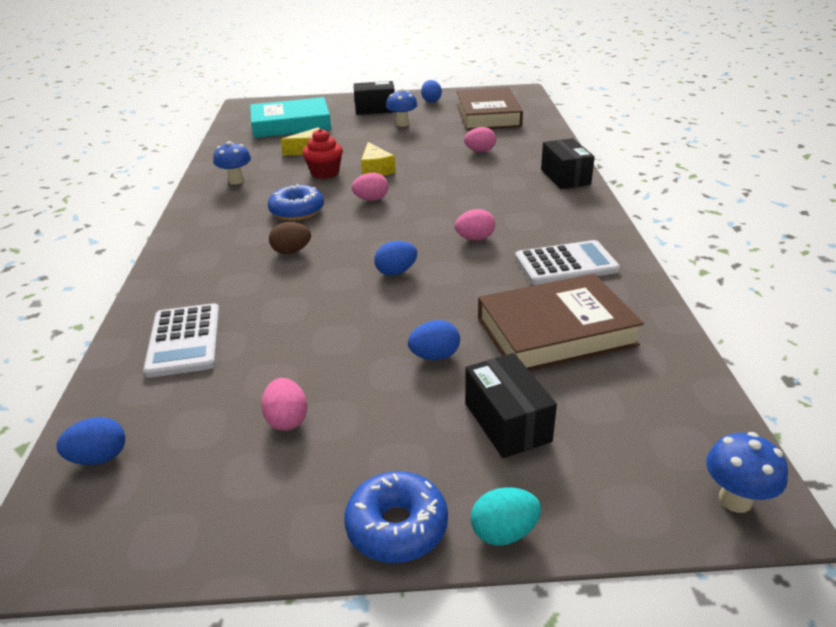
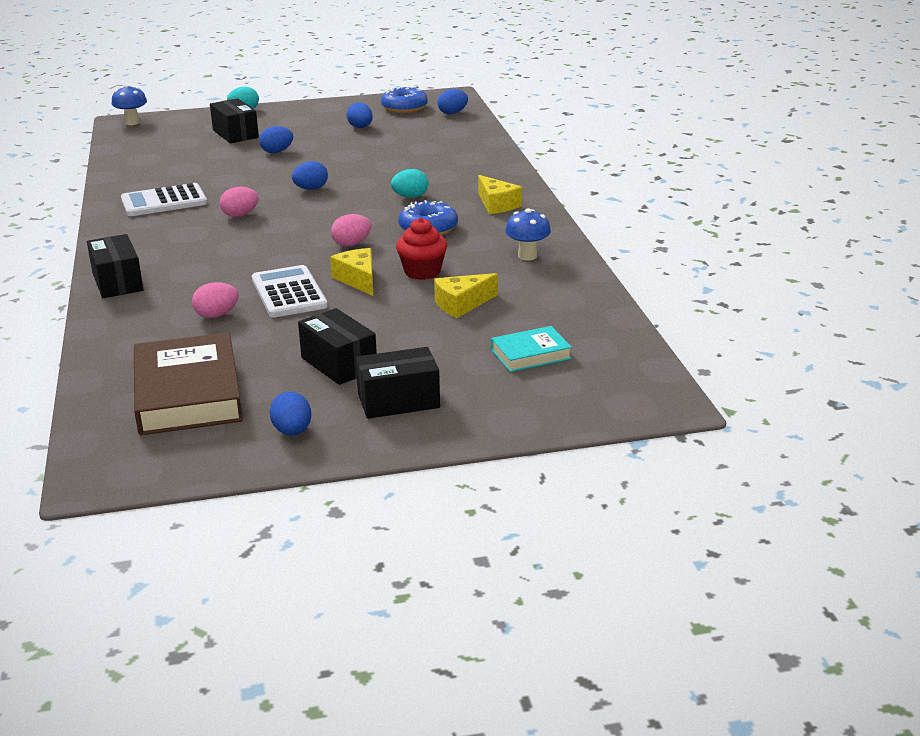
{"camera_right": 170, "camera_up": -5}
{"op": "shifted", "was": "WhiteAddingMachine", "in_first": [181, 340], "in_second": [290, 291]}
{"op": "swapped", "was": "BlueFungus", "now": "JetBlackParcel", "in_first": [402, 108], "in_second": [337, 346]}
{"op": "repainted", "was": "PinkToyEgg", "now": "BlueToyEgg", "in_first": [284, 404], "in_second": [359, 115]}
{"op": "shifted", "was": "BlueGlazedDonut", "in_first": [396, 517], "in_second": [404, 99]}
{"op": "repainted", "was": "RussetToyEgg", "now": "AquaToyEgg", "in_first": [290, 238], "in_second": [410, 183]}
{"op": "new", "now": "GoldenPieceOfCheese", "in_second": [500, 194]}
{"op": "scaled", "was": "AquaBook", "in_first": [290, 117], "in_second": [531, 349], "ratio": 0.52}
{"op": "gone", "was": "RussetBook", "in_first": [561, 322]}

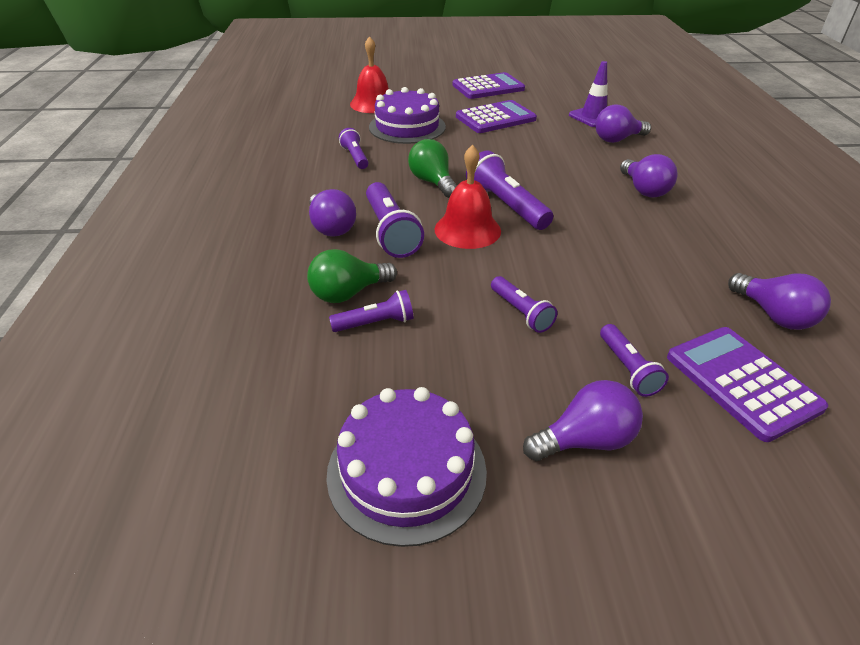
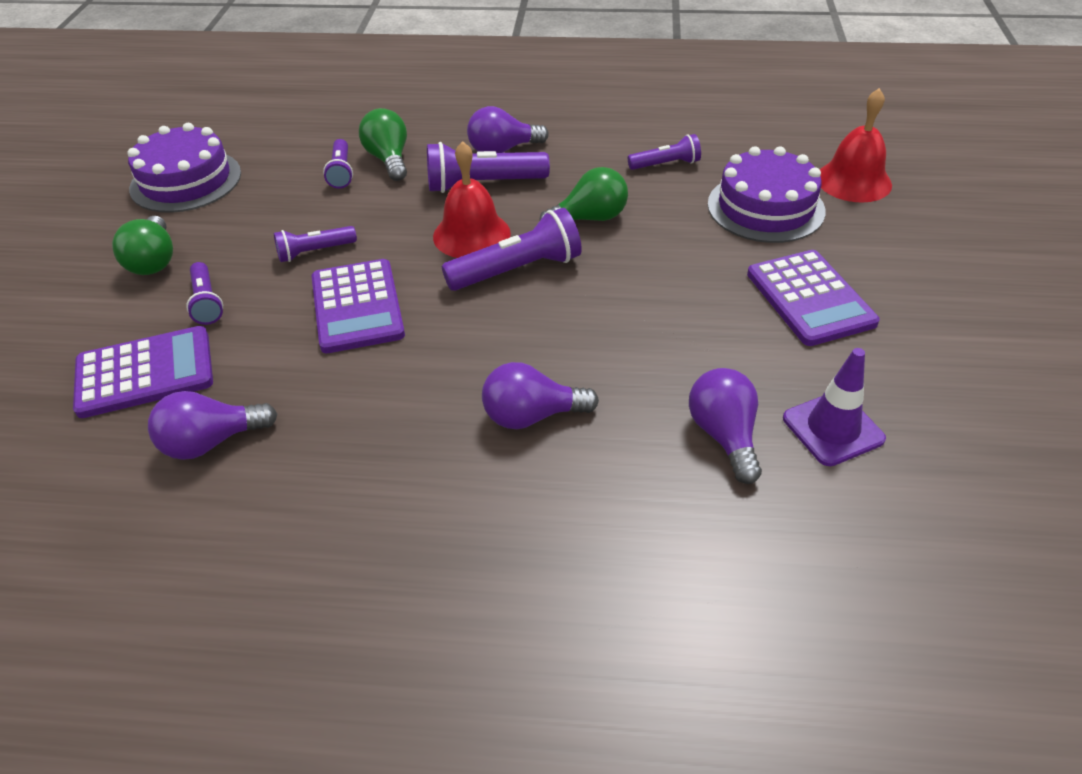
{"camera_right": 100, "camera_up": 5}
{"op": "repainted", "was": "VioletLightBulb", "now": "LeafGreenLightBulb", "in_first": [583, 420], "in_second": [142, 245]}
{"op": "rotated", "was": "VioletTorch", "in_first": [634, 360], "in_second": [204, 293], "clockwise": -105}
{"op": "shifted", "was": "VioletAddingMachine", "in_first": [489, 85], "in_second": [358, 306]}

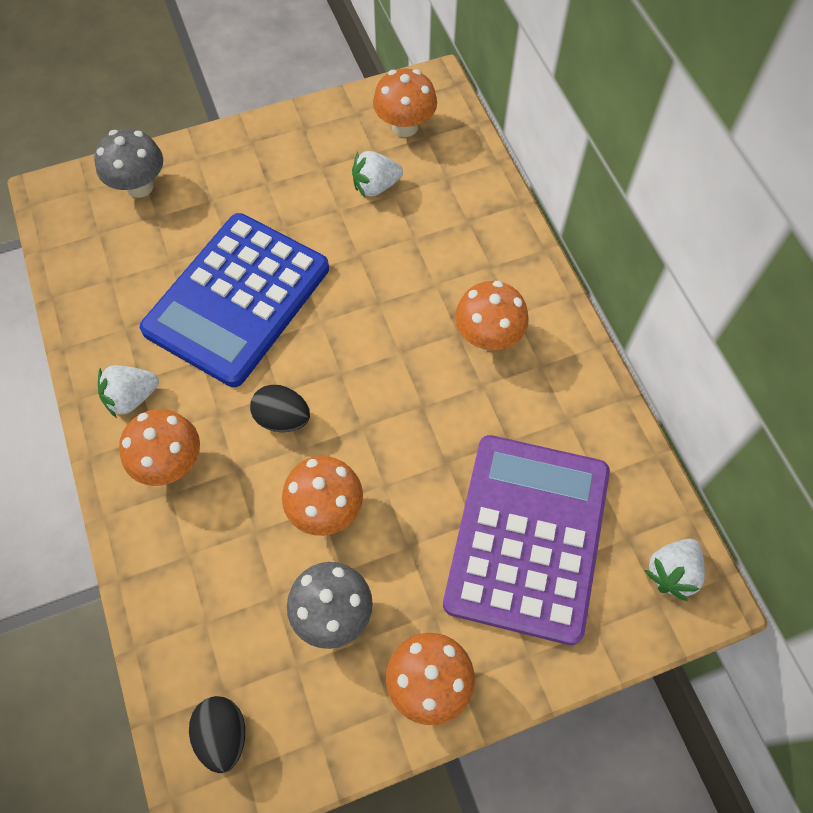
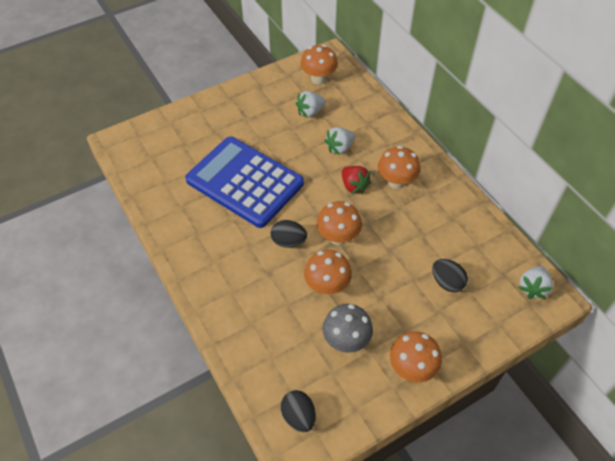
{"camera_right": -10, "camera_up": -10}
{"op": "rotated", "was": "BlueAddingMachine", "in_first": [234, 300], "in_second": [244, 182], "clockwise": 105}
{"op": "shifted", "was": "OrangeFungus", "in_first": [159, 447], "in_second": [339, 223]}
{"op": "shifted", "was": "WhiteStrawberry", "in_first": [128, 391], "in_second": [339, 141]}
{"op": "new", "now": "ScarletStrawberry", "in_second": [357, 180]}
{"op": "swapped", "was": "VioletAddingMachine", "now": "JetBlackToyEgg", "in_first": [526, 540], "in_second": [450, 275]}
{"op": "gone", "was": "AshGreyFungus", "in_first": [128, 163]}

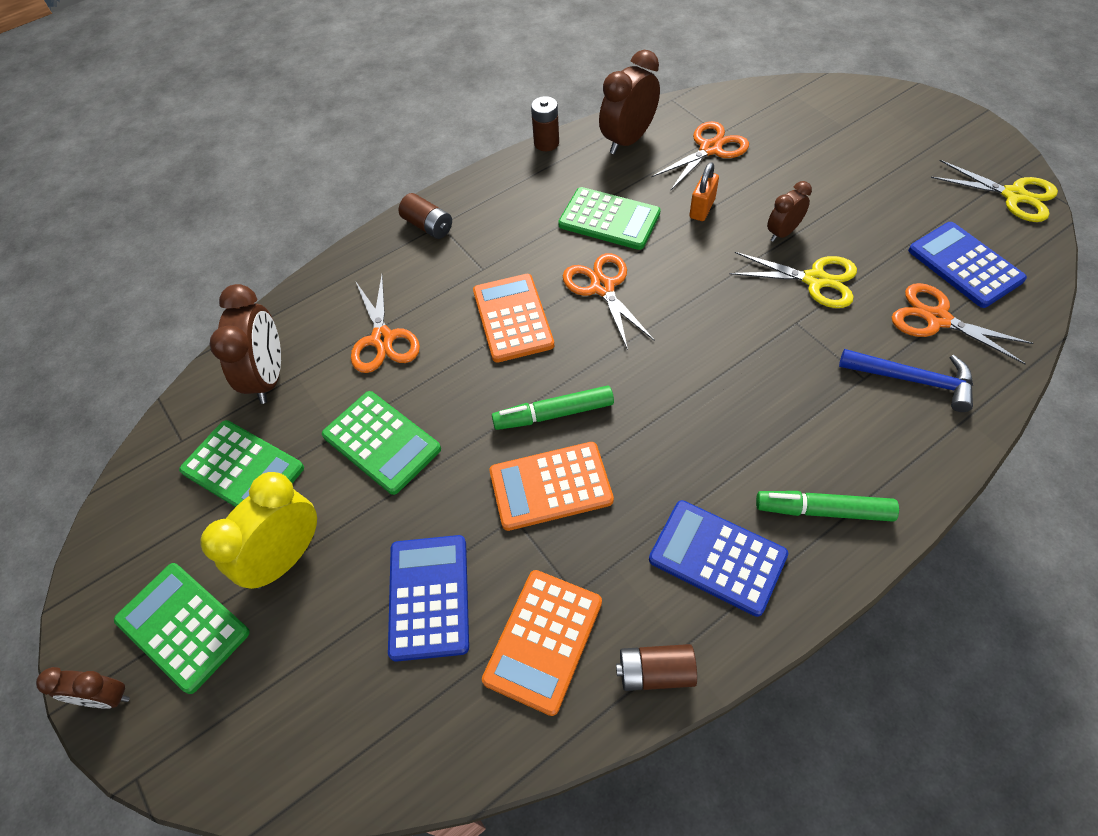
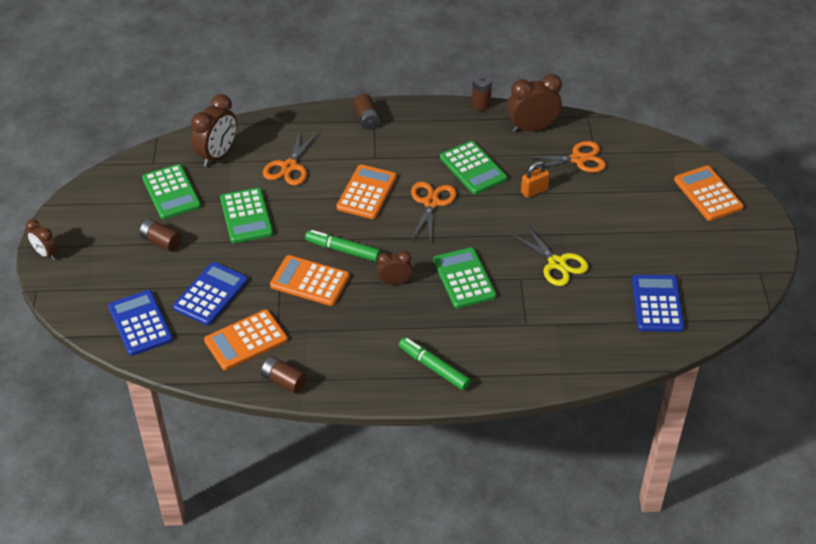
{"camera_right": 30, "camera_up": -10}
{"op": "shifted", "was": "BlueAddingMachine", "in_first": [718, 558], "in_second": [140, 323]}
{"op": "swapped", "was": "GoldenBedsideClock", "now": "RussetAaBattery", "in_first": [259, 530], "in_second": [160, 235]}
{"op": "shifted", "was": "RussetBedsideClock", "in_first": [789, 211], "in_second": [394, 268]}
{"op": "shifted", "was": "LeafGreenAddingMachine", "in_first": [182, 628], "in_second": [464, 277]}
{"op": "new", "now": "OrangeAddingMachine", "in_second": [709, 193]}
{"op": "gone", "was": "BlueClawHammer", "in_first": [906, 380]}
{"op": "gone", "was": "OrangeShears", "in_first": [963, 323]}
{"op": "gone", "was": "GoldenShears", "in_first": [994, 191]}

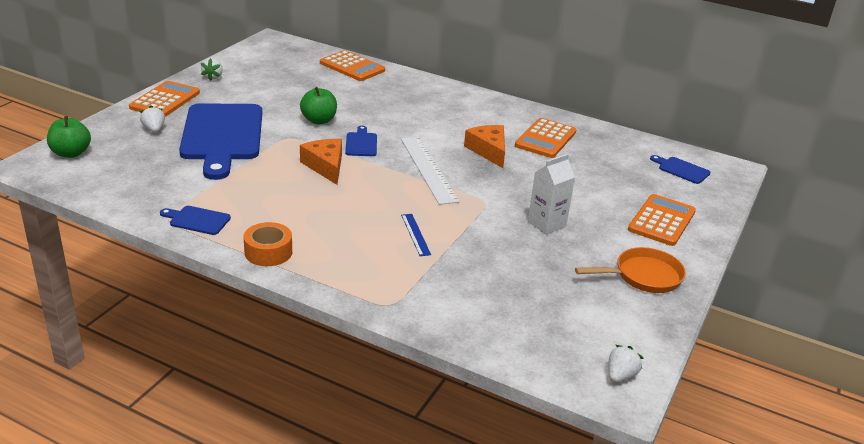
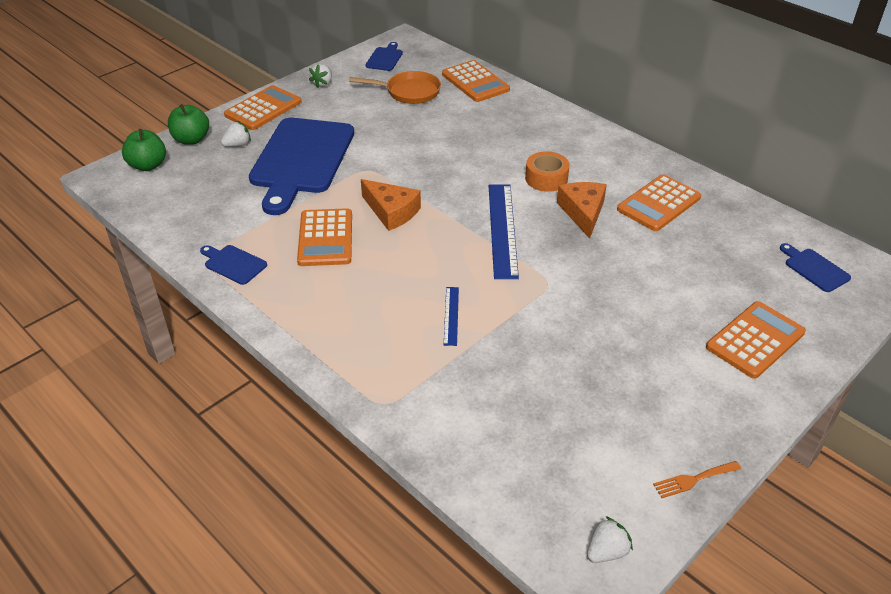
{"camera_right": 20, "camera_up": 10}
{"op": "shifted", "was": "LeafGreenAppleFruit", "in_first": [318, 105], "in_second": [188, 124]}
{"op": "rotated", "was": "WhiteStrawberry", "in_first": [152, 119], "in_second": [236, 134], "clockwise": 60}
{"op": "new", "now": "OrangeAddingMachine", "in_second": [324, 237]}
{"op": "shifted", "was": "OrangePan", "in_first": [630, 270], "in_second": [395, 87]}
{"op": "rotated", "was": "OrangePieceOfCheese", "in_first": [321, 162], "in_second": [391, 205], "clockwise": 135}
{"op": "shifted", "was": "BlueChoppingBoard", "in_first": [361, 141], "in_second": [384, 56]}
{"op": "repainted", "was": "WhiteRuler", "now": "BlueRuler", "in_first": [430, 171], "in_second": [504, 232]}
{"op": "shifted", "was": "OrangeRollOfTape", "in_first": [268, 244], "in_second": [547, 171]}
{"op": "new", "now": "OrangeDinnerFork", "in_second": [697, 479]}
{"op": "gone", "was": "WhiteJuiceCarton", "in_first": [551, 194]}

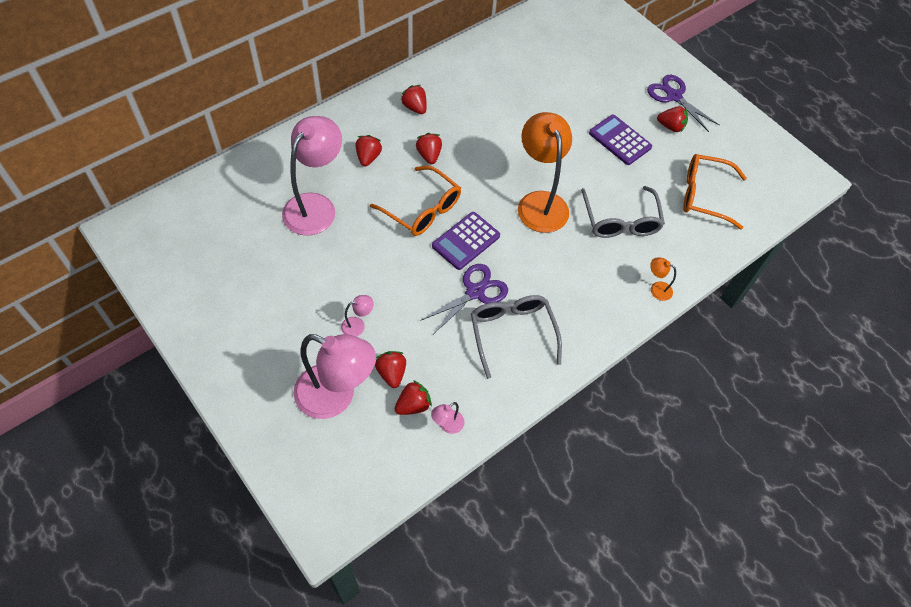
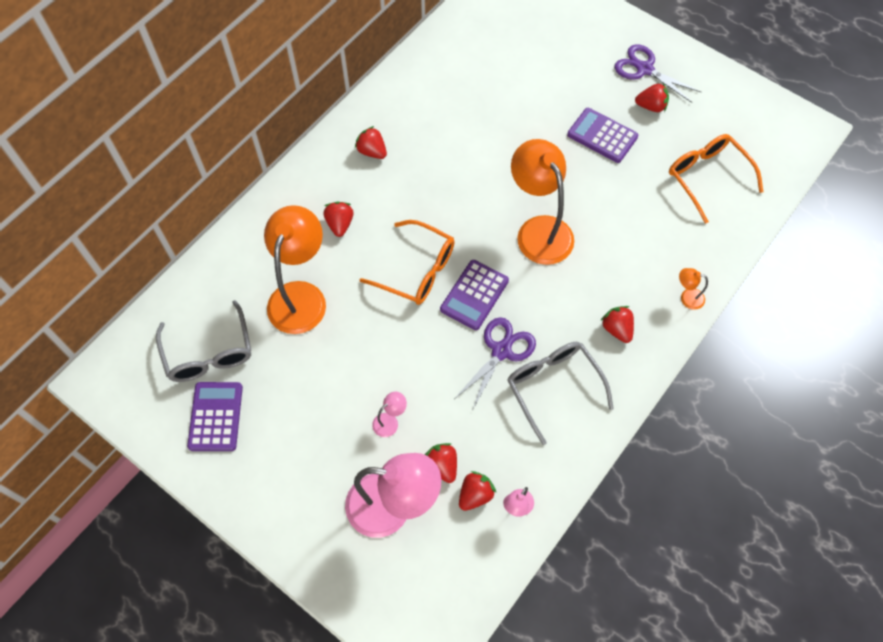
{"camera_right": -10, "camera_up": 5}
{"op": "shifted", "was": "AshGreyGlasses", "in_first": [623, 212], "in_second": [203, 341]}
{"op": "new", "now": "VioletAddingMachine", "in_second": [215, 416]}
{"op": "repainted", "was": "PinkReadingLamp", "now": "OrangeReadingLamp", "in_first": [312, 176], "in_second": [295, 269]}
{"op": "shifted", "was": "ScarletStrawberry", "in_first": [429, 148], "in_second": [617, 324]}
{"op": "rotated", "was": "OrangeGlasses", "in_first": [715, 192], "in_second": [716, 179], "clockwise": 60}

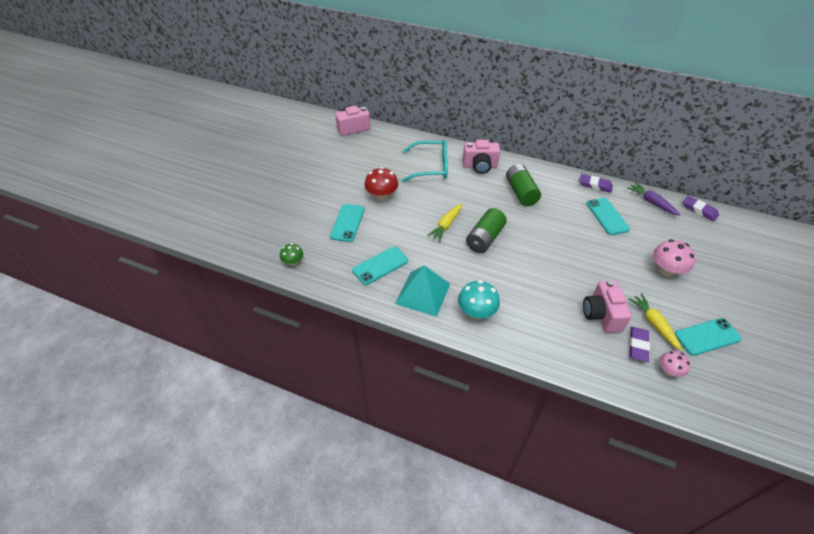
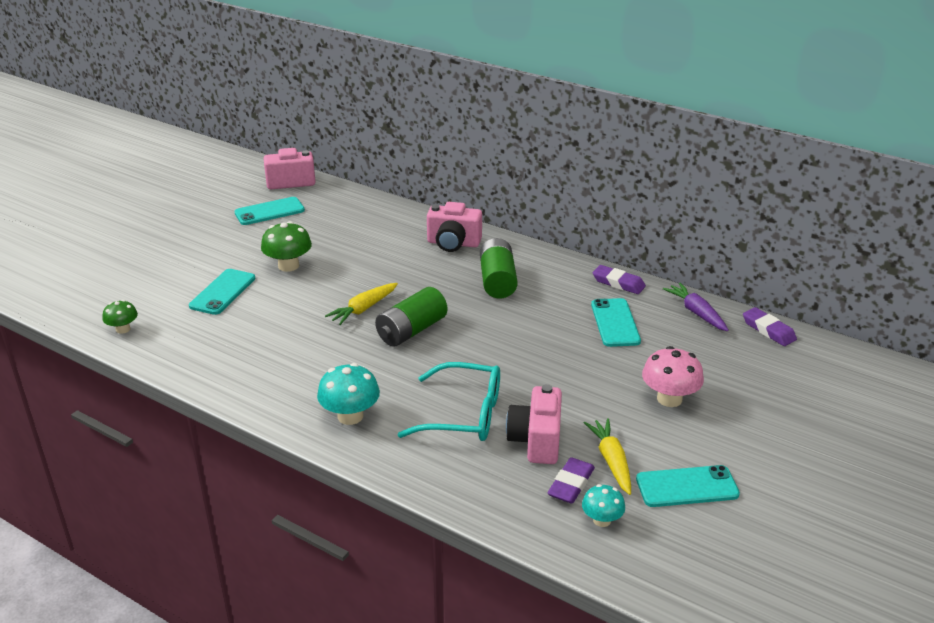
{"camera_right": 10, "camera_up": -15}
{"op": "shifted", "was": "AquaSmartphone", "in_first": [380, 265], "in_second": [270, 211]}
{"op": "repainted", "was": "ScarletFungus", "now": "LeafGreenFungus", "in_first": [381, 184], "in_second": [286, 246]}
{"op": "shifted", "was": "AquaGlasses", "in_first": [425, 161], "in_second": [448, 401]}
{"op": "repainted", "was": "PinkFungus", "now": "AquaFungus", "in_first": [675, 363], "in_second": [603, 505]}
{"op": "gone", "was": "AquaPyramidShape", "in_first": [422, 291]}

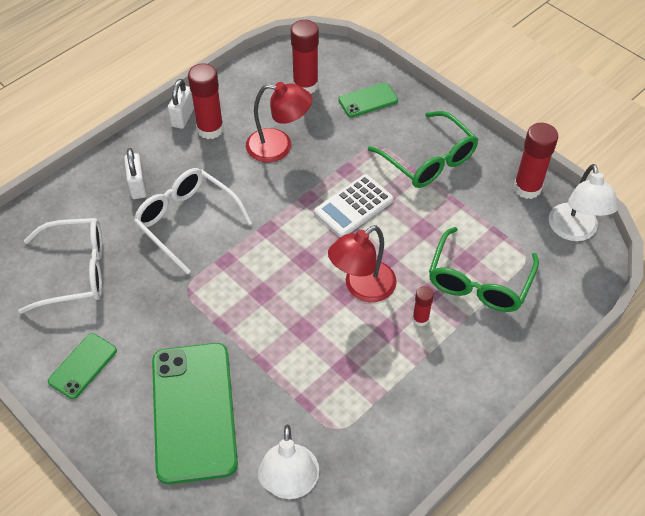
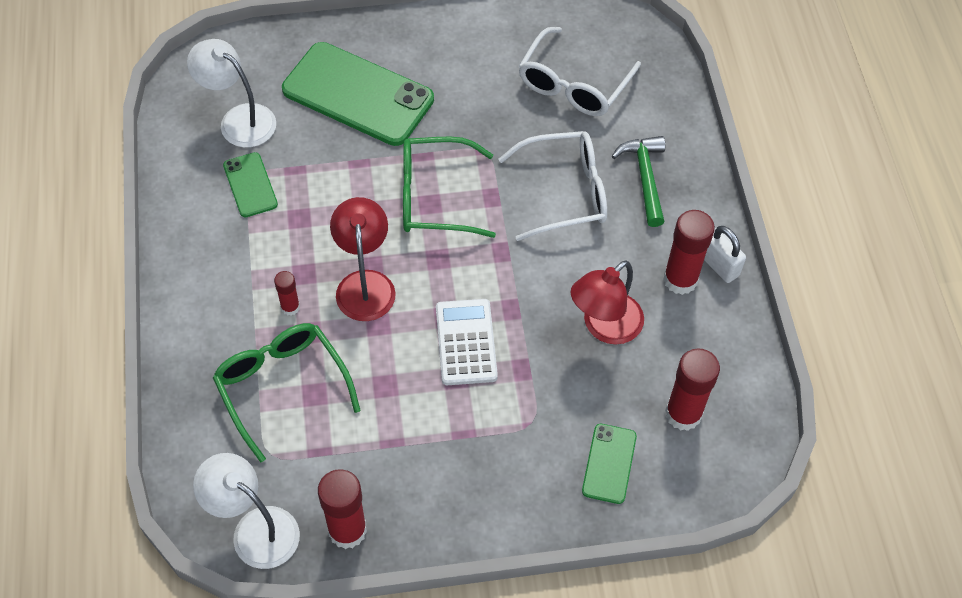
{"camera_right": 125, "camera_up": 5}
{"op": "shifted", "was": "LeafGreenSmartphone", "in_first": [82, 366], "in_second": [250, 184]}
{"op": "shifted", "was": "LeafGreenGlasses", "in_first": [423, 149], "in_second": [449, 187]}
{"op": "swapped", "was": "WhitePadlock", "now": "LeafGreenClawHammer", "in_first": [135, 173], "in_second": [638, 181]}

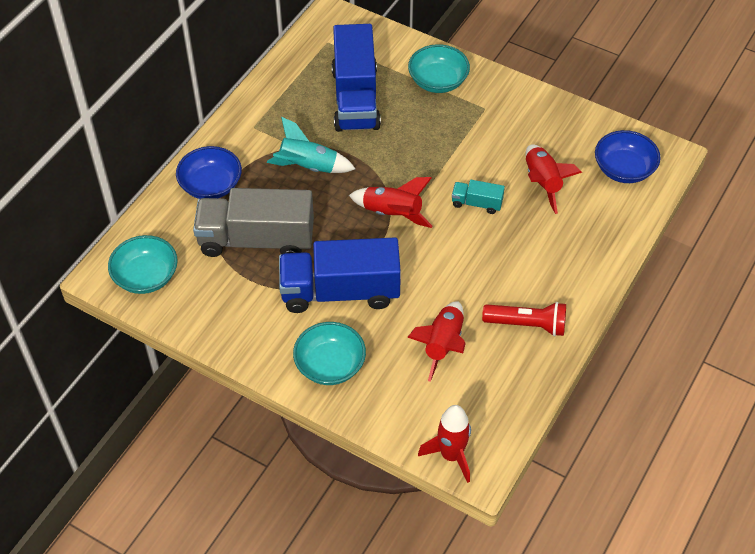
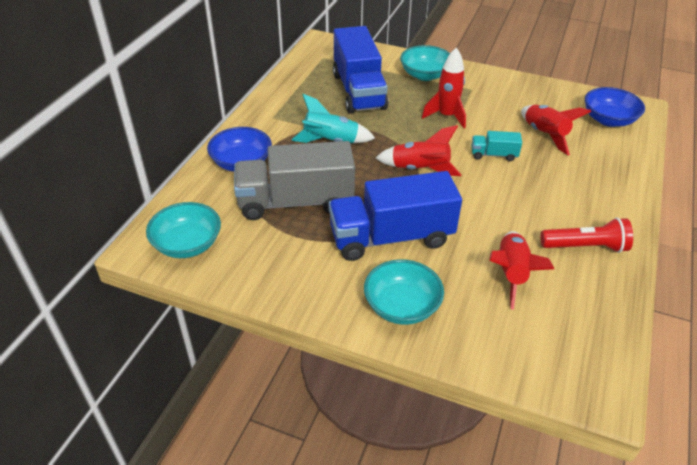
{"camera_right": -10, "camera_up": -10}
{"op": "shifted", "was": "ScarletSpaceship", "in_first": [444, 444], "in_second": [444, 87]}

